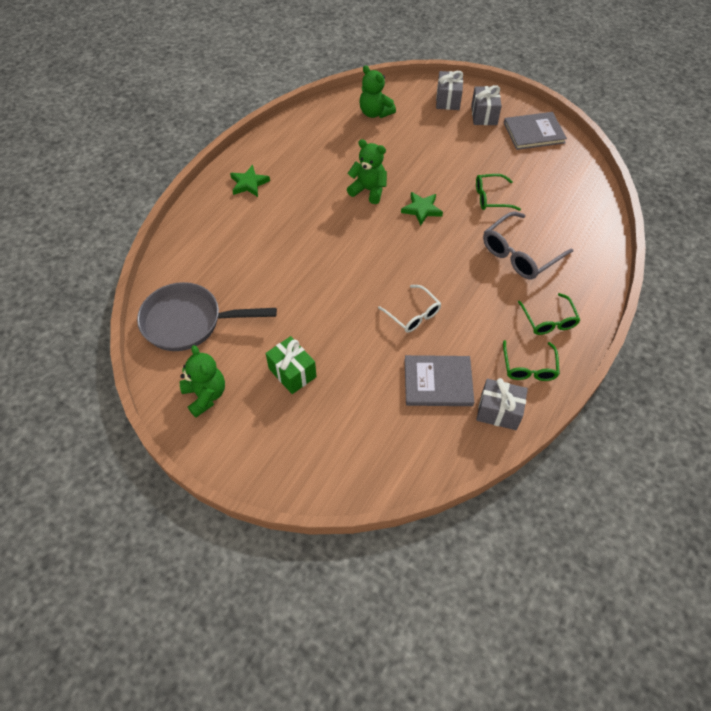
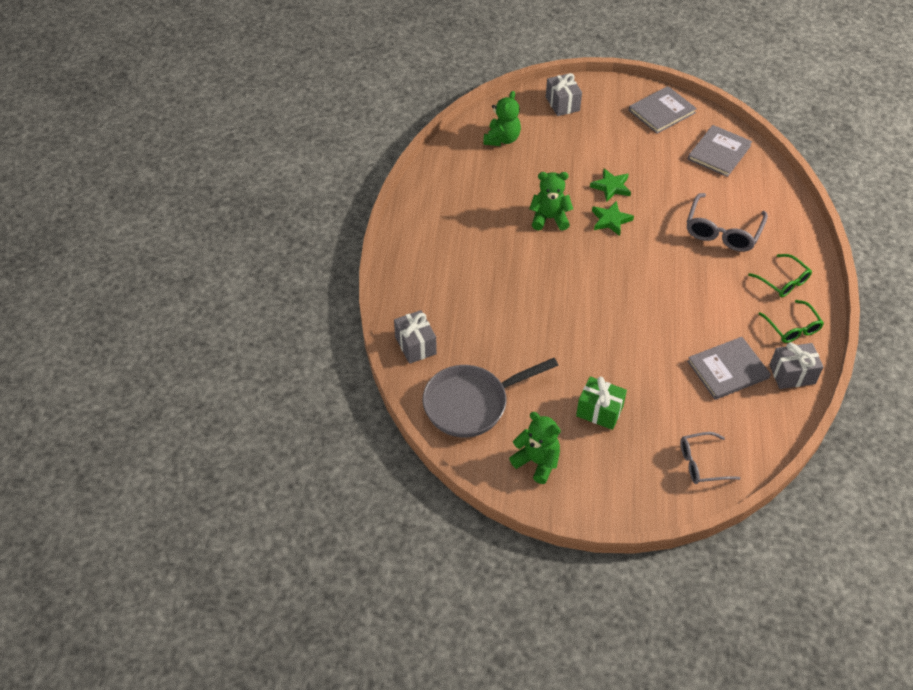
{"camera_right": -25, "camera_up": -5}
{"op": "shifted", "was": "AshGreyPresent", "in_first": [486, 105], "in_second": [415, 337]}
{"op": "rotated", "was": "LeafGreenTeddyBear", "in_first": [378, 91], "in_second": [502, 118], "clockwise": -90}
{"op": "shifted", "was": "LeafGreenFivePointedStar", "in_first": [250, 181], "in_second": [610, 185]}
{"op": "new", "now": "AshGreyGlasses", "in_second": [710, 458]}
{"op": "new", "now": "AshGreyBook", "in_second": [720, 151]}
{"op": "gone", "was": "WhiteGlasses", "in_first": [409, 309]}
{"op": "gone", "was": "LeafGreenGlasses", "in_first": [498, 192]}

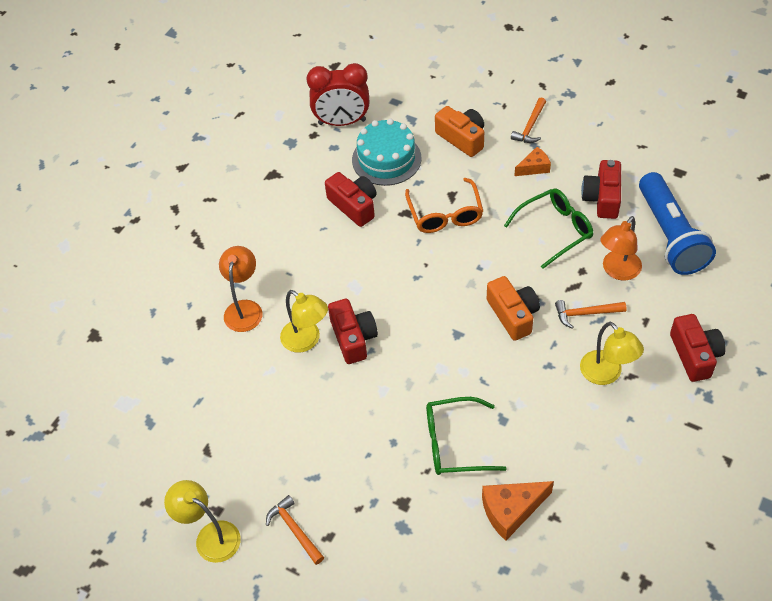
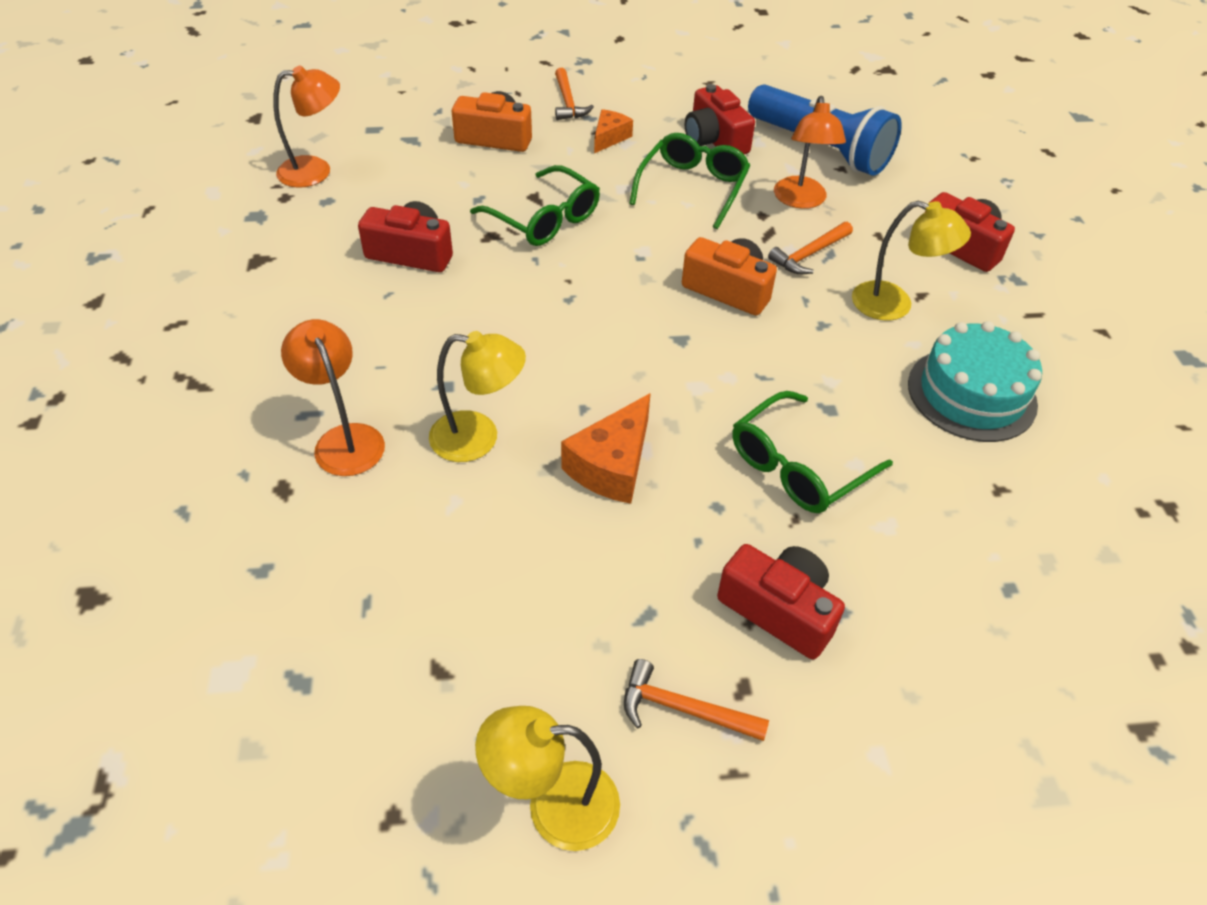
{"camera_right": -40, "camera_up": -5}
{"op": "swapped", "was": "ScarletBedsideClock", "now": "OrangeReadingLamp", "in_first": [337, 94], "in_second": [306, 126]}
{"op": "repainted", "was": "OrangeGlasses", "now": "LeafGreenGlasses", "in_first": [444, 205], "in_second": [535, 205]}
{"op": "shifted", "was": "OrangePieceOfCheese", "in_first": [518, 511], "in_second": [606, 448]}
{"op": "shifted", "was": "ScarletPhotoCamera", "in_first": [353, 331], "in_second": [781, 601]}
{"op": "shifted", "was": "AquaGateau", "in_first": [387, 152], "in_second": [975, 381]}

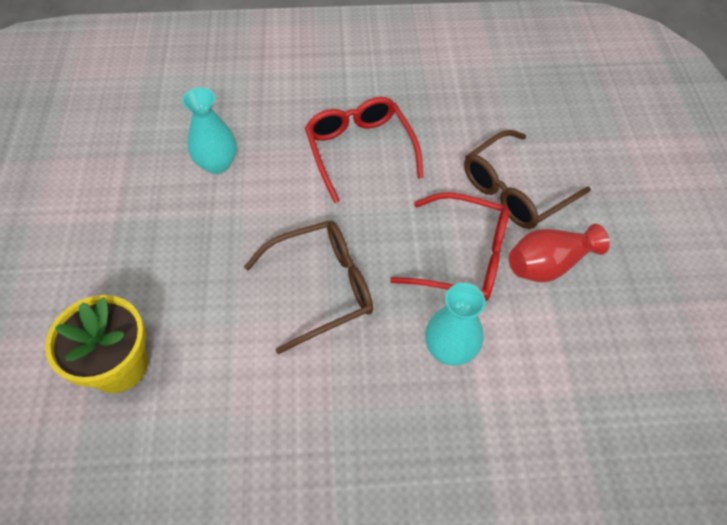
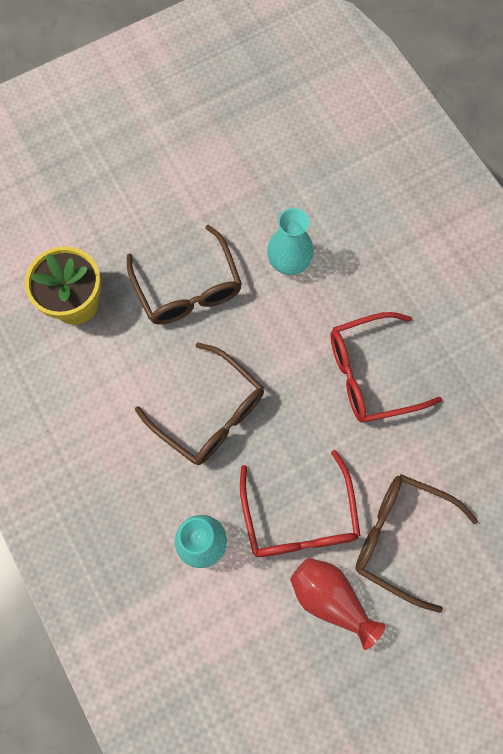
{"camera_right": 65, "camera_up": 15}
{"op": "new", "now": "RussetGlasses", "in_second": [184, 275]}
{"op": "rotated", "was": "ScarletGlasses", "in_first": [364, 150], "in_second": [386, 367], "clockwise": -150}

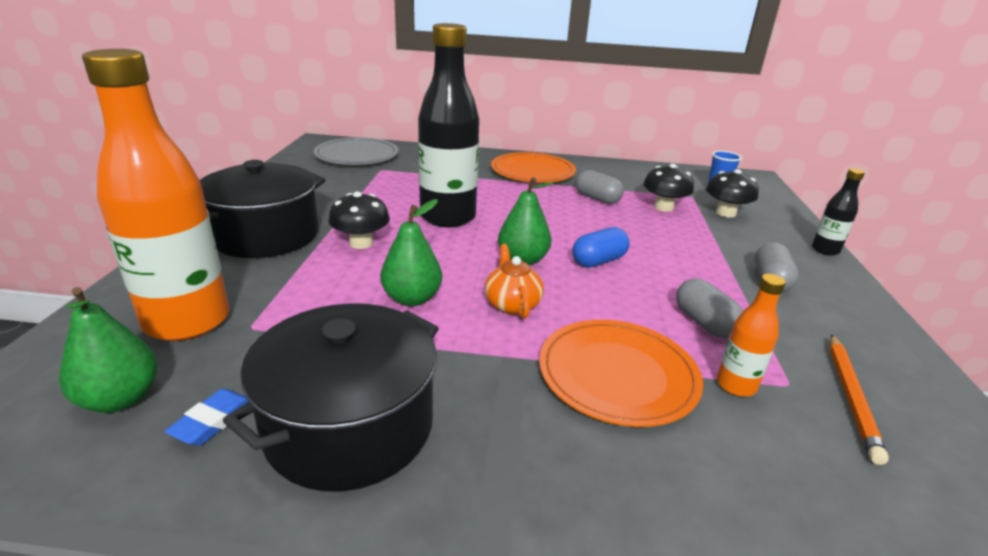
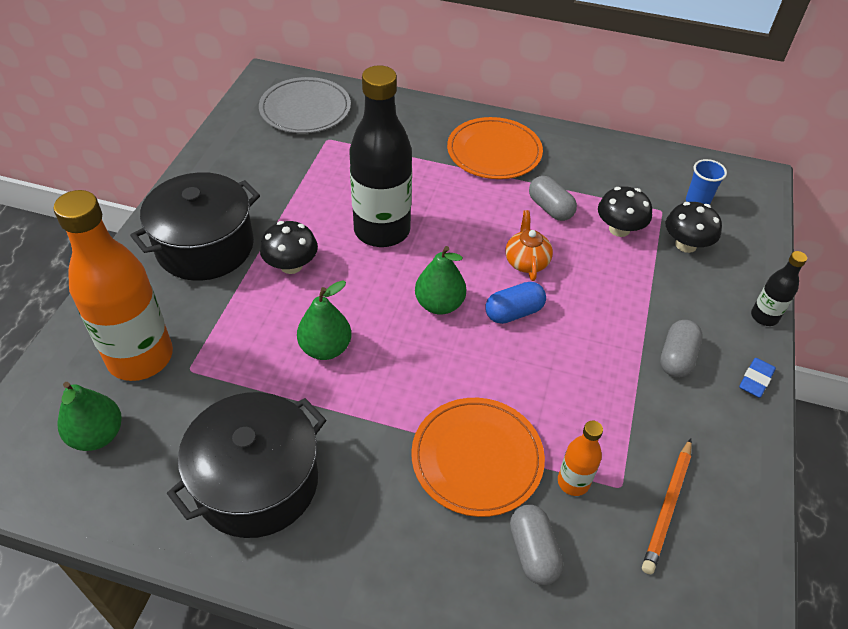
{"camera_right": 10, "camera_up": 20}
{"op": "shifted", "was": "OrangeTeapot", "in_first": [514, 281], "in_second": [529, 245]}
{"op": "shifted", "was": "AshGreyPillShape", "in_first": [709, 308], "in_second": [536, 545]}
{"op": "shifted", "was": "BlueGumEraser", "in_first": [207, 417], "in_second": [757, 378]}

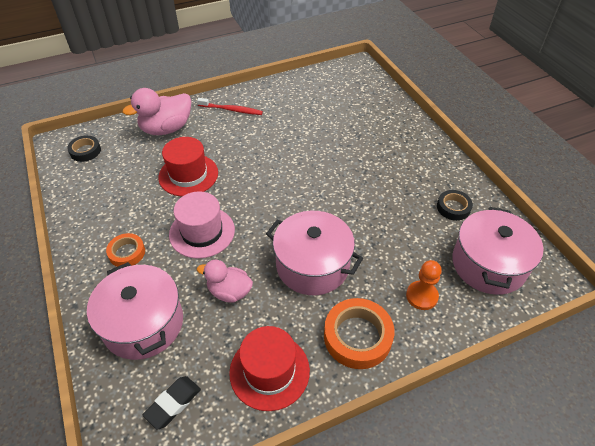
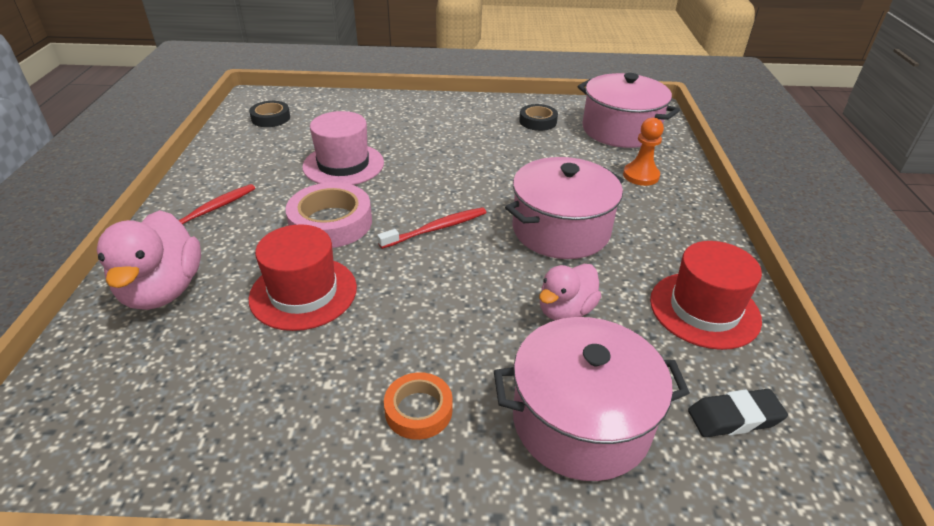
{"camera_right": -65, "camera_up": -10}
{"op": "shifted", "was": "JetBlackRollOfTape", "in_first": [84, 148], "in_second": [269, 114]}
{"op": "new", "now": "PinkRollOfTape", "in_second": [328, 215]}
{"op": "shifted", "was": "PinkTopHat", "in_first": [202, 225], "in_second": [343, 148]}
{"op": "new", "now": "ScarletToothbrush", "in_second": [432, 228]}
{"op": "rotated", "was": "JetBlackGumEraser", "in_first": [172, 403], "in_second": [738, 413], "clockwise": -75}
{"op": "gone", "was": "OrangeRollOfTape", "in_first": [359, 333]}

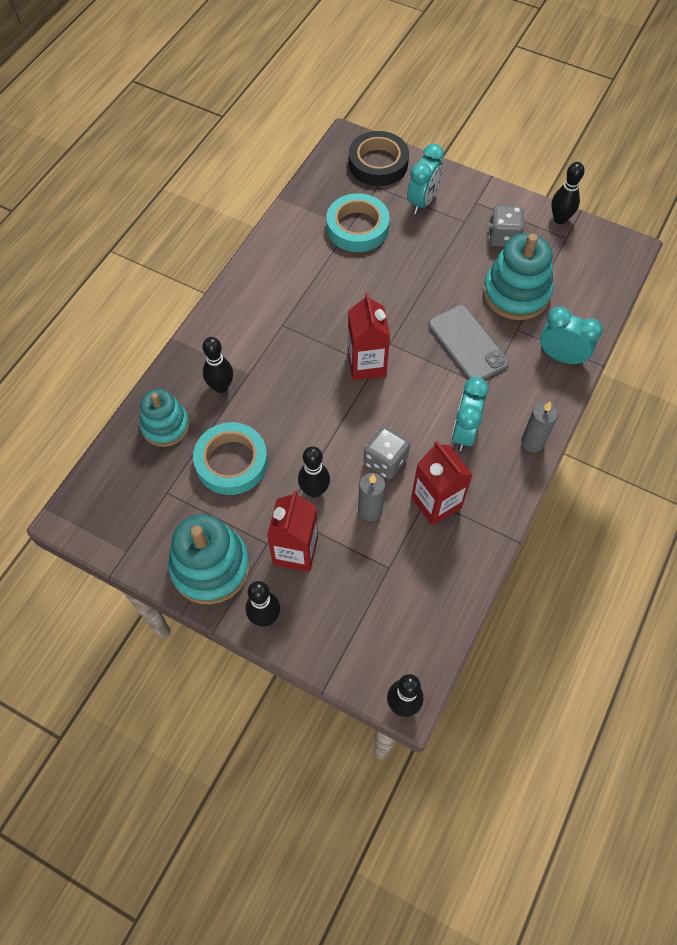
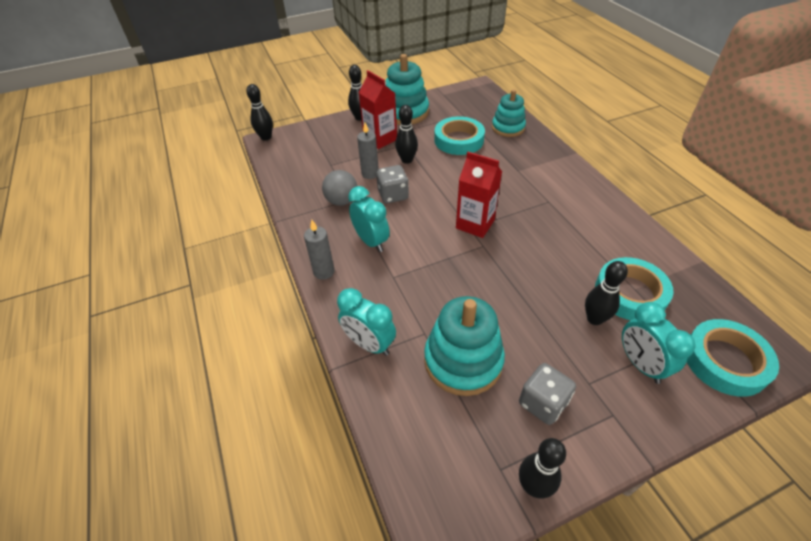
{"camera_right": 130, "camera_up": -15}
{"op": "swapped", "was": "ScarletJuiceCarton", "now": "AshGreyPlayBall", "in_first": [442, 483], "in_second": [339, 188]}
{"op": "rotated", "was": "AquaBedsideClock", "in_first": [571, 335], "in_second": [366, 322], "clockwise": 60}
{"op": "shifted", "was": "JetBlackSkittle", "in_first": [218, 365], "in_second": [606, 293]}
{"op": "repainted", "was": "JetBlackRollOfTape", "now": "AquaRollOfTape", "in_first": [379, 158], "in_second": [733, 358]}
{"op": "gone", "was": "AshGreySmartphone", "in_first": [468, 342]}

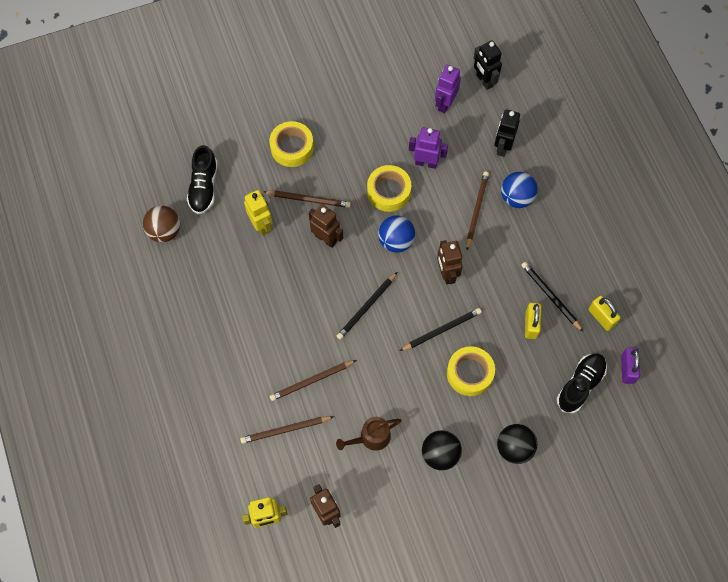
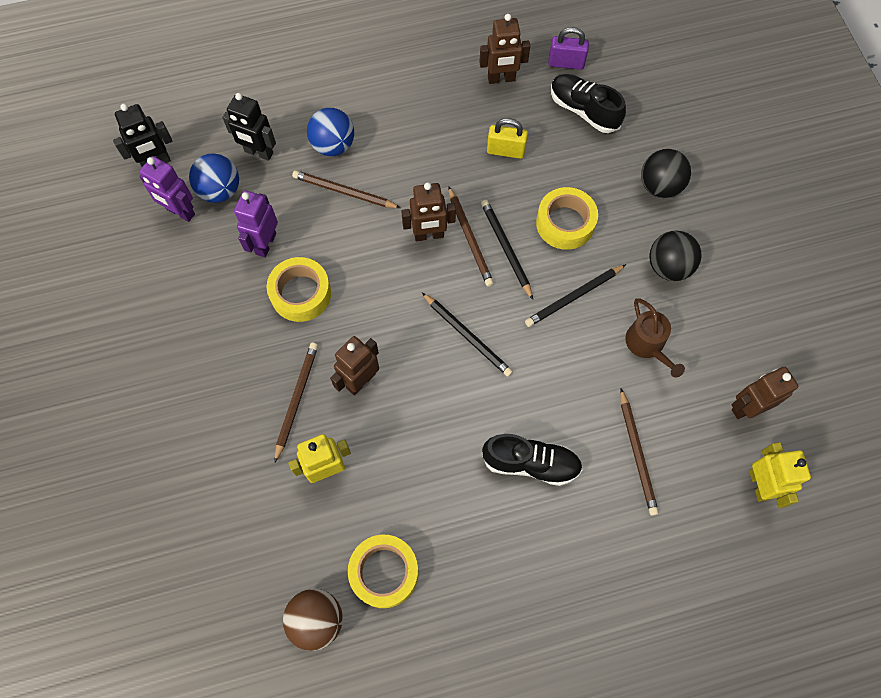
{"camera_right": -85, "camera_up": 0}
{"op": "shifted", "was": "BluePlayBall", "in_first": [396, 234], "in_second": [214, 178]}
{"op": "shifted", "was": "GoldenRollOfTape", "in_first": [291, 144], "in_second": [383, 571]}
{"op": "shifted", "was": "RussetLeadPencil", "in_first": [313, 380], "in_second": [471, 236]}
{"op": "swapped", "was": "GoldenPadlock", "now": "RussetRobotFigure", "in_first": [604, 313], "in_second": [504, 49]}
{"op": "shifted", "was": "JetBlackLaceUpShoe", "in_first": [202, 179], "in_second": [532, 460]}
{"op": "shifted", "was": "JetBlackLeadPencil", "in_first": [552, 296], "in_second": [575, 295]}

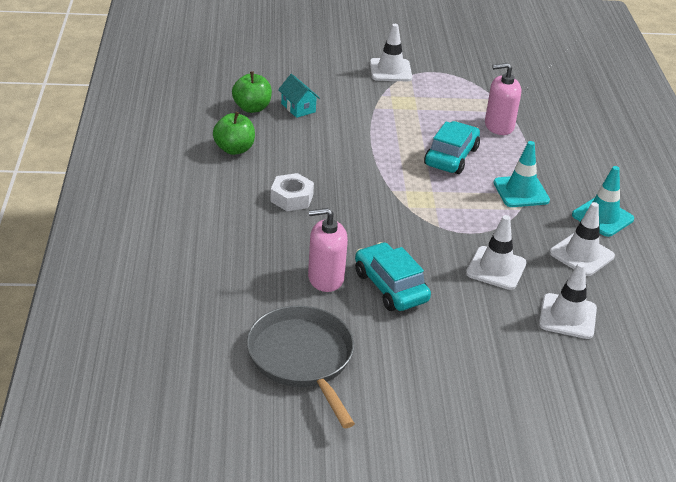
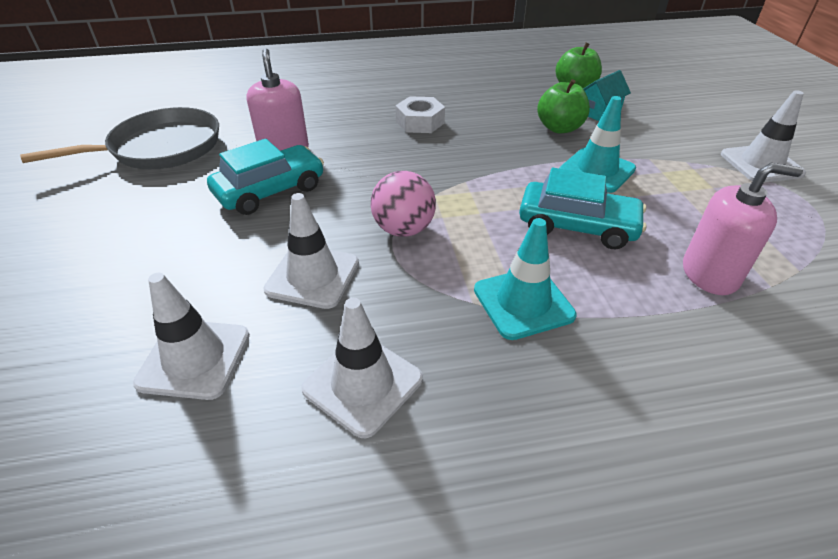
{"camera_right": 85, "camera_up": 5}
{"op": "new", "now": "PinkPlayBall", "in_second": [403, 204]}
{"op": "shifted", "was": "LeafGreenAppleFruit", "in_first": [234, 133], "in_second": [563, 106]}
{"op": "shifted", "was": "AquaRoadCone", "in_first": [603, 201], "in_second": [597, 144]}
{"op": "rotated", "was": "PinkPumpBottle", "in_first": [503, 99], "in_second": [743, 229], "clockwise": 105}

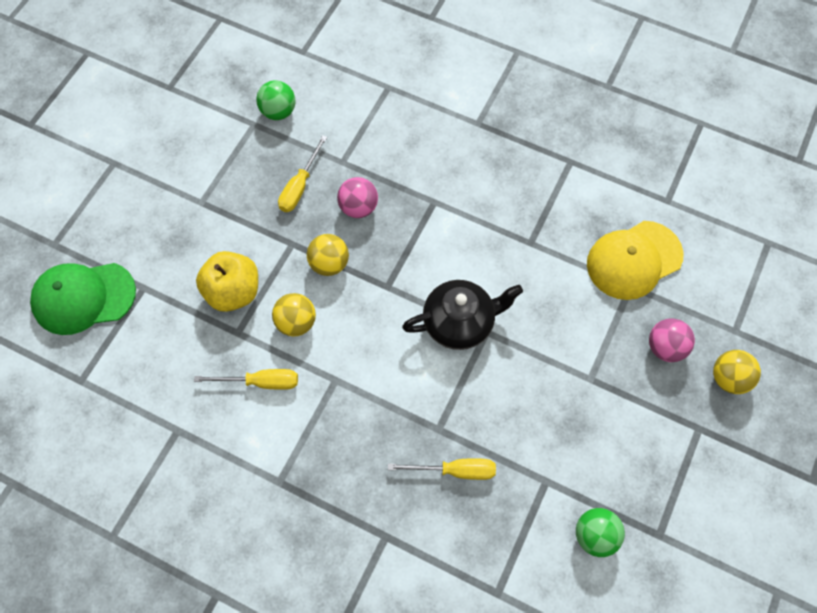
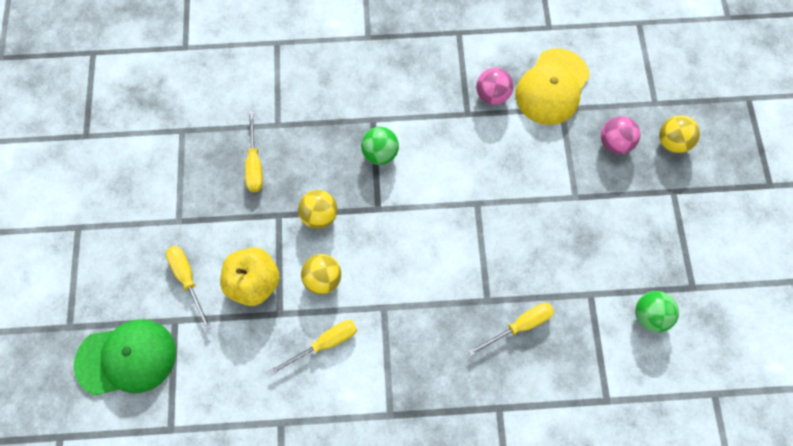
{"camera_right": -30, "camera_up": 5}
{"op": "rotated", "was": "LeafGreenCap", "in_first": [83, 299], "in_second": [125, 357], "clockwise": -150}
{"op": "new", "now": "GoldenScrewdriver", "in_second": [188, 288]}
{"op": "shifted", "was": "LeafGreenPlayBall", "in_first": [276, 100], "in_second": [380, 146]}
{"op": "shifted", "was": "PinkPlayBall", "in_first": [357, 197], "in_second": [494, 86]}
{"op": "gone", "was": "JetBlackTeapot", "in_first": [462, 315]}

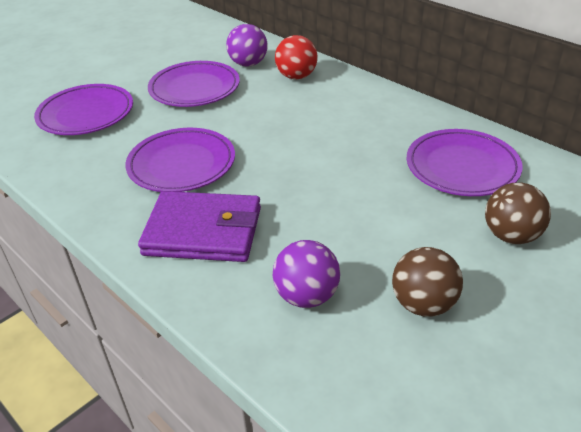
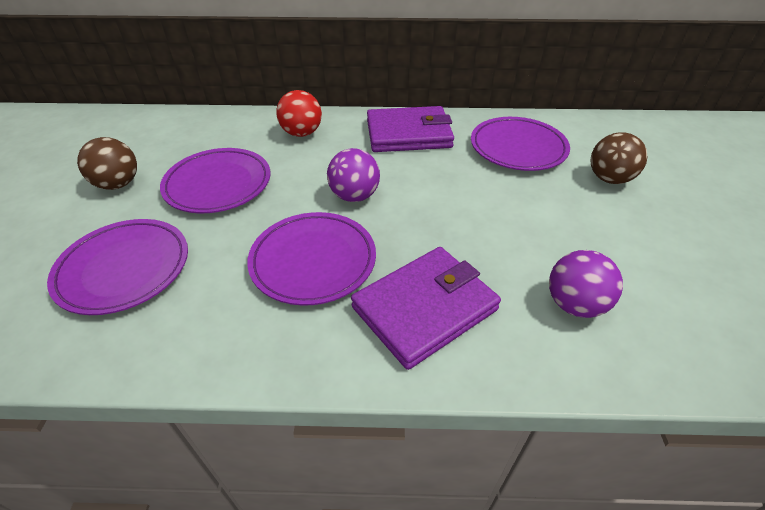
{"camera_right": -45, "camera_up": 5}
{"op": "shifted", "was": "RussetPlayBall", "in_first": [427, 282], "in_second": [107, 163]}
{"op": "shifted", "was": "VioletPlayBall", "in_first": [246, 45], "in_second": [353, 175]}
{"op": "new", "now": "VioletBillfold", "in_second": [410, 129]}

